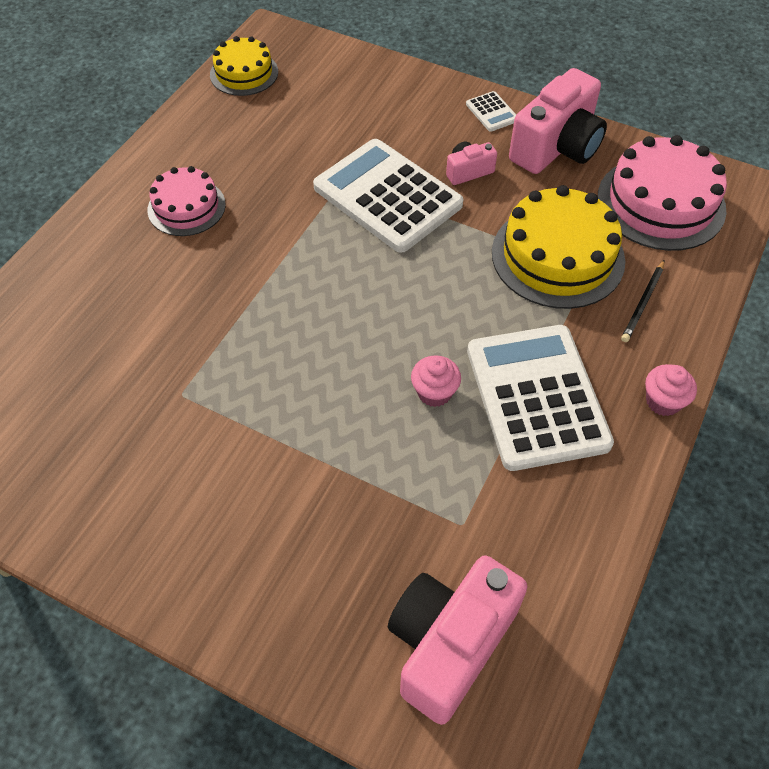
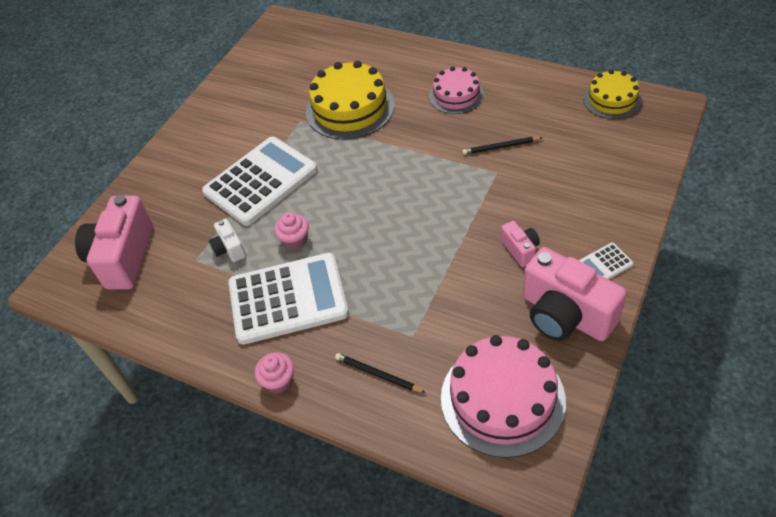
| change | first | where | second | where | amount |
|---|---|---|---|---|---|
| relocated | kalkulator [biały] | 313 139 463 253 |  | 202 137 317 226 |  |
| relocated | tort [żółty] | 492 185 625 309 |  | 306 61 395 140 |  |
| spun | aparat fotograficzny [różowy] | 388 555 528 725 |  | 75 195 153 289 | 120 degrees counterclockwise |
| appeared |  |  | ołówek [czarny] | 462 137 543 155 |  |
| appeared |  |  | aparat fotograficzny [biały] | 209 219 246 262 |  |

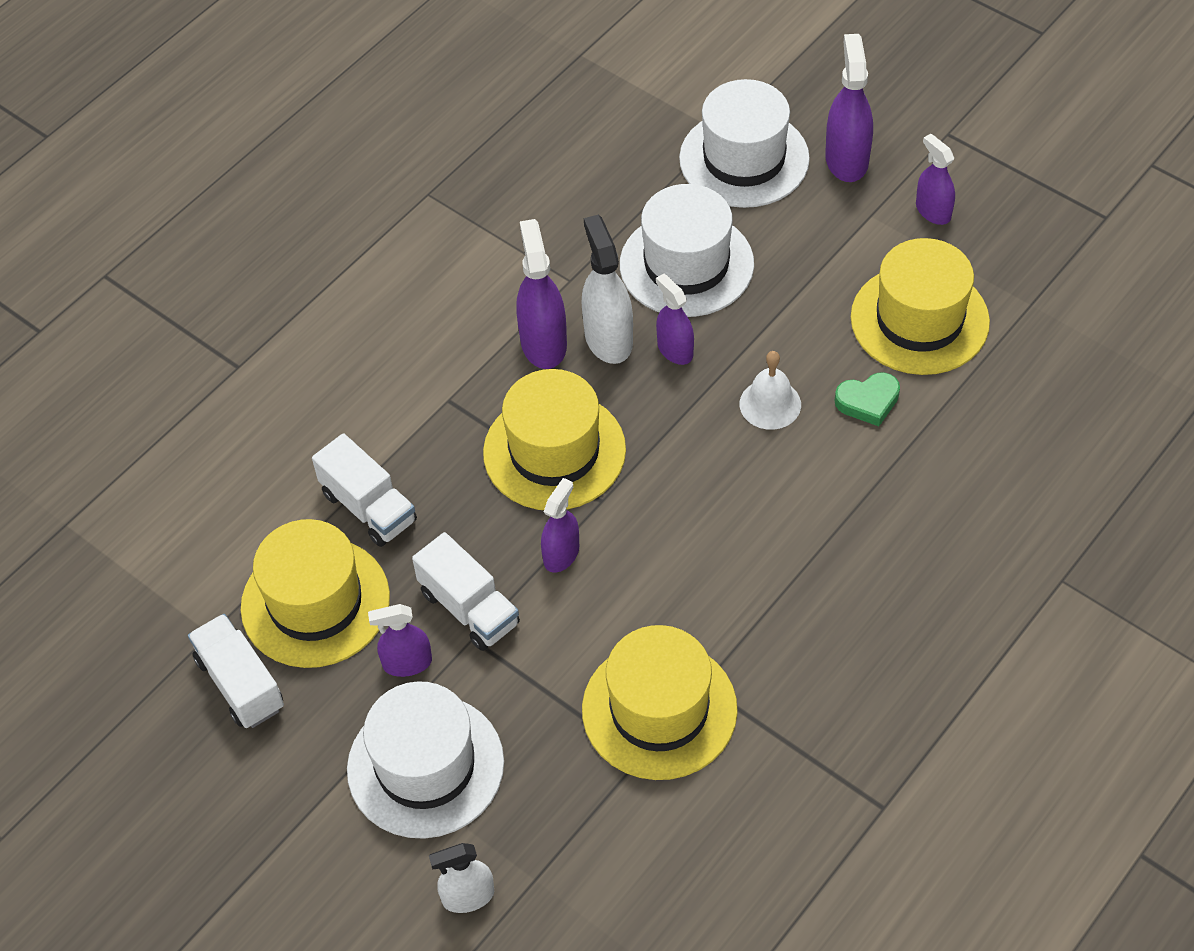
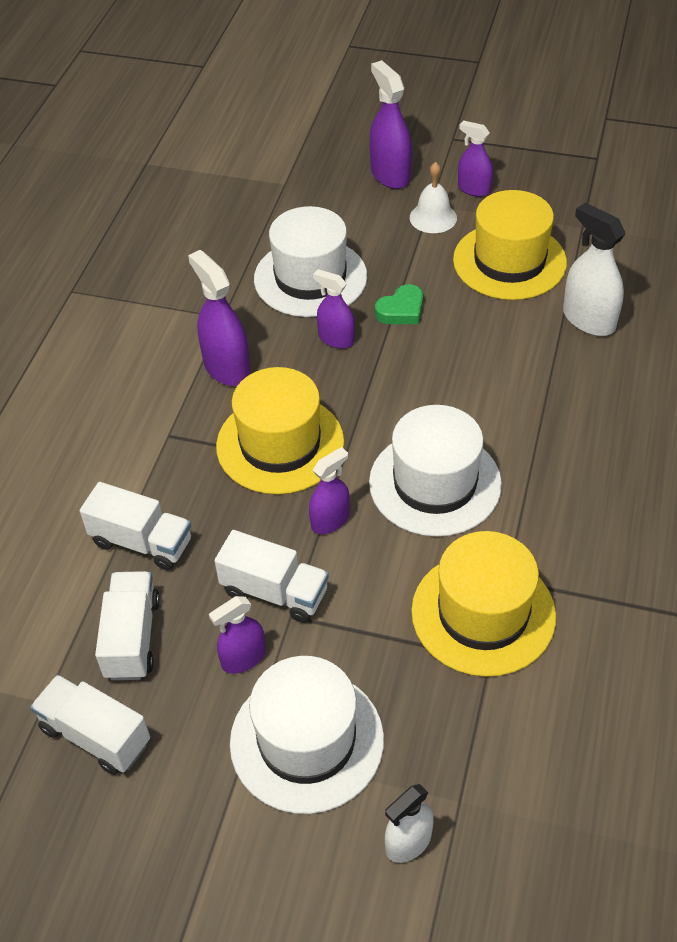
| change | first | where | second | where | amount |
|---|---|---|---|---|---|
| relocated | kapelusz [biały] | 679 79 810 208 |  | 369 405 502 537 |  |
| relocated | spryskiwacz [biały] | 582 215 633 364 |  | 563 202 626 336 |  |
| relocated | dzwonek [biały] | 740 351 801 430 |  | 410 162 457 233 |  |
| relocated | serce [zielony] | 835 372 900 426 |  | 375 284 423 324 |  |
| spun | spryskiwacz [fioletowy] | 541 478 579 573 |  | 309 447 350 534 | 45 degrees clockwise |
| exchanged | kapelusz [żółty] | 241 519 390 668 | ciężarówka [biały] | 95 571 160 681 |  |

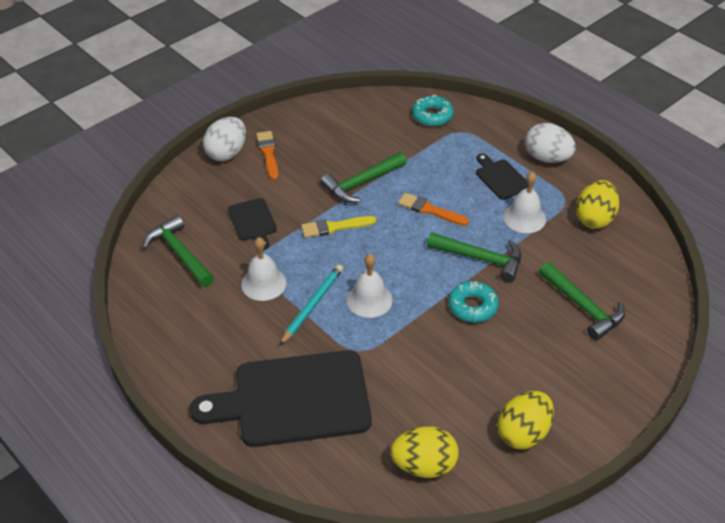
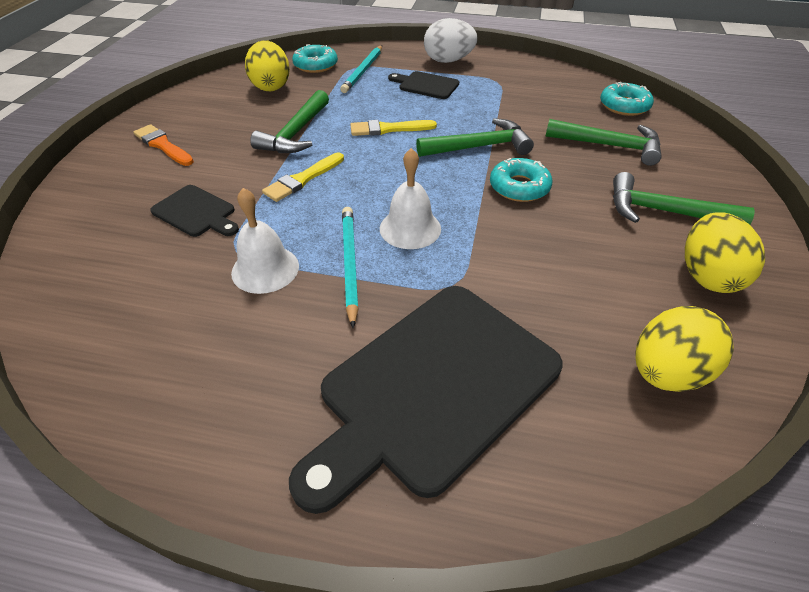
| change | first | where | second | where | amount |
|---|---|---|---|---|---|
| missing | jajko [biały] | 203 117 246 161 |  |  |  |
| missing | dzwonek [biały] | 503 171 546 233 |  |  |  |
| relocated | jajko [żółty] | 576 180 620 229 |  | 245 40 290 91 |  |
| colour | pędzel [pomarańczowy] | 398 193 469 226 | pędzel [żółty] | 350 120 437 136 |  |
| relocated | młotek [zielony] | 142 215 214 287 |  | 613 172 755 225 |  |
| appeared |  |  | ołówek [turkusowy] | 340 45 382 93 |  |
| appeared |  |  | donut [turkusowy] | 600 82 654 116 |  |

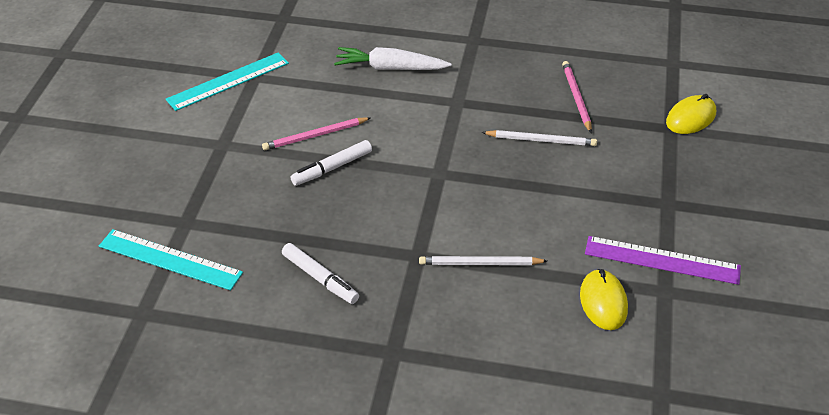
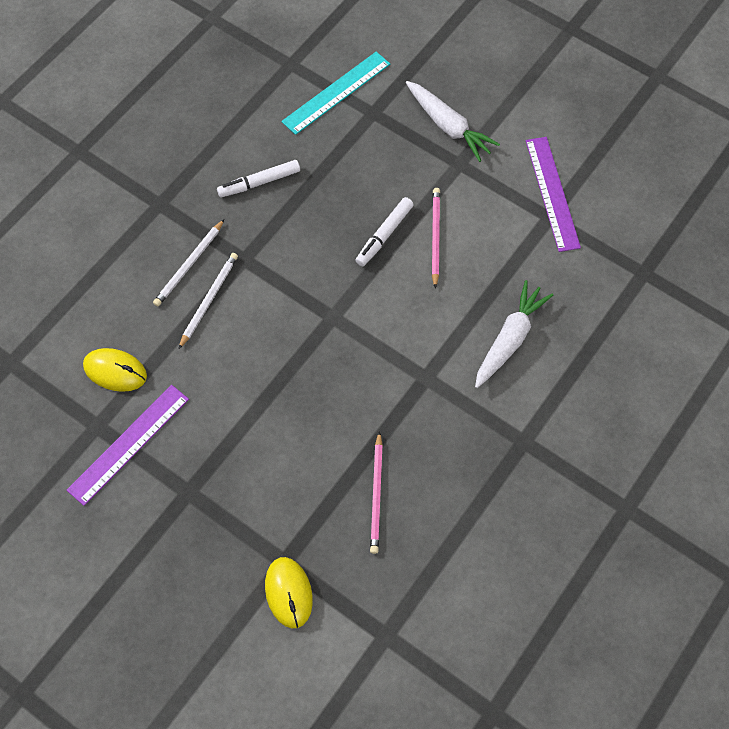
| change | first | where | second | where | amount |
|---|---|---|---|---|---|
| colour | linijka [turkusowy] | 166 53 289 111 | linijka [fioletowy] | 526 137 581 252 |  |
| spun | ołówek [różowy] | 562 61 592 133 |  | 370 431 383 554 | 75 degrees clockwise |
| relocated | ołówek [biały] | 482 130 597 146 |  | 153 220 224 307 |  |
| spun | flamaster [biały] | 290 140 372 186 |  | 355 197 414 266 | 135 degrees counterclockwise |
| appeared |  |  | marchewka [biały] | 406 81 500 162 |  |

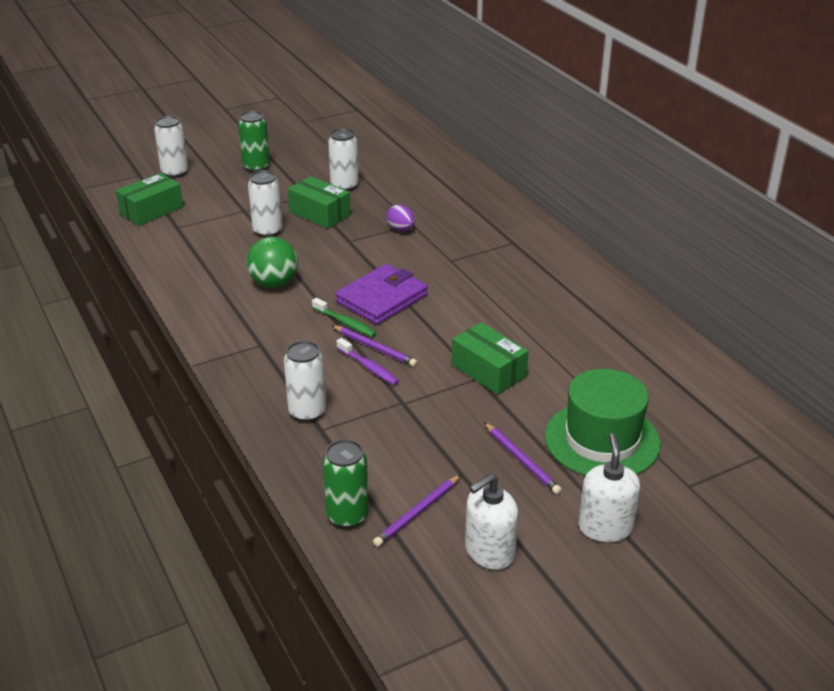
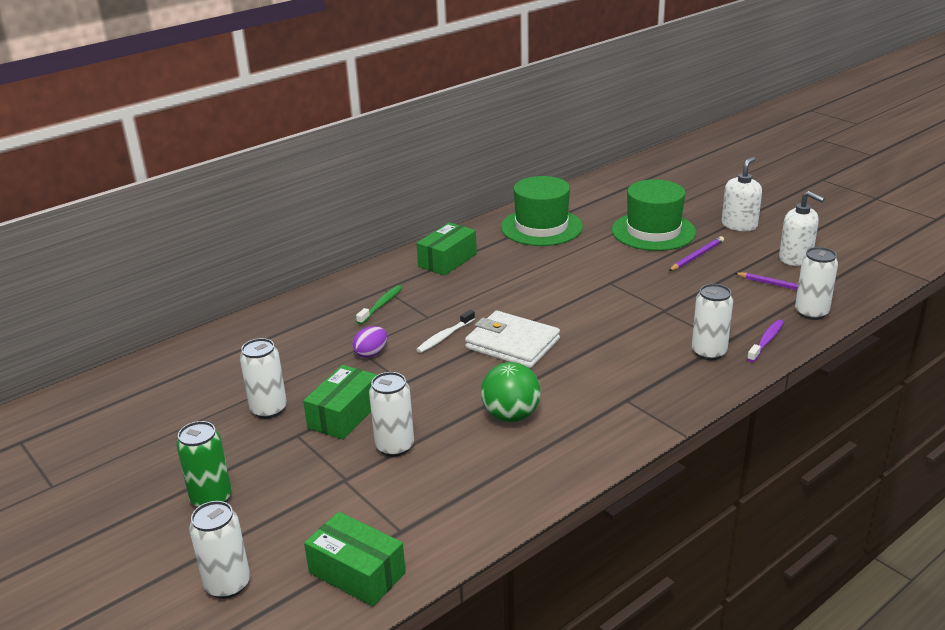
| change | first | where | second | where | amount |
|---|---|---|---|---|---|
| colour | portfel [fioletowy] | 335 264 428 324 | portfel [biały] | 465 311 560 368 |  |
| relocated | szczoteczka do zębów [zielony] | 312 298 377 337 |  | 356 285 402 325 |  |
| relocated | pudełko [zielony] | 452 322 528 394 |  | 416 222 477 276 |  |
| missing | ołówek [fioletowy] | 332 325 417 367 |  |  |  |
| relocated | szczoteczka do zębów [fioletowy] | 337 338 399 385 |  | 747 320 784 362 |  |
| spun | dozownik mydła [biały] | 578 433 640 542 |  | 722 157 762 231 | 135 degrees clockwise |
| colour | puszka [zielony] | 323 439 369 528 | puszka [biały] | 795 247 838 320 |  |
| appeared |  |  | kapelusz [zielony] | 501 176 583 246 |  |
| appeared |  |  | szczoteczka do zębów [biały] | 416 310 475 353 |  |

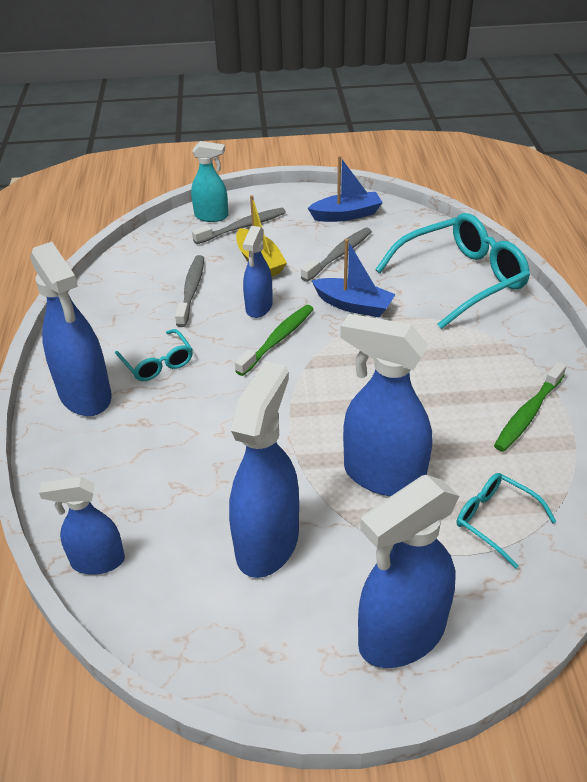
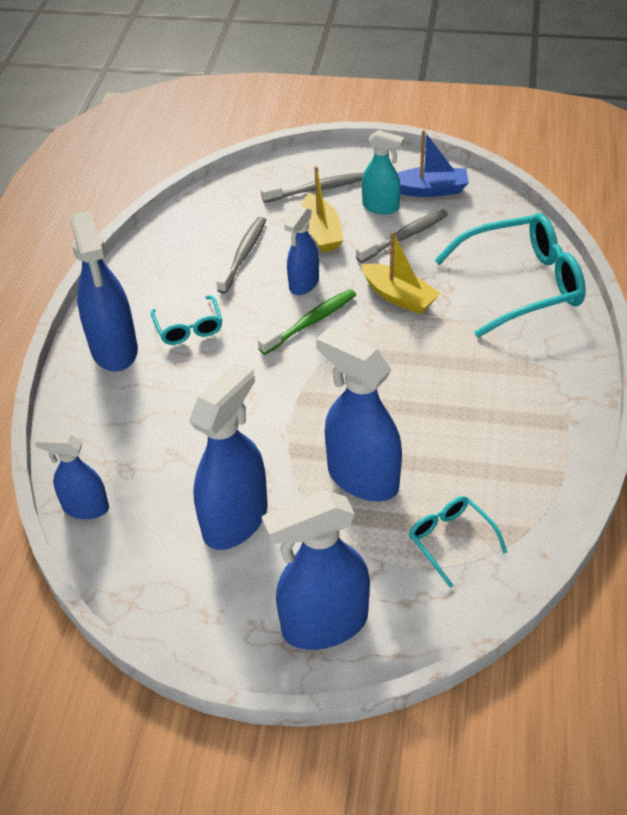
| change | first | where | second | where | amount |
|---|---|---|---|---|---|
| relocated | spryskiwacz [turkusowy] | 191 141 228 222 |  | 362 130 404 214 |  |
| colour | łódka [niebieski] | 312 239 396 317 | łódka [żółty] | 361 231 440 314 |  |
| missing | szczoteczka do zębów [zielony] | 494 362 566 452 |  |  |  |

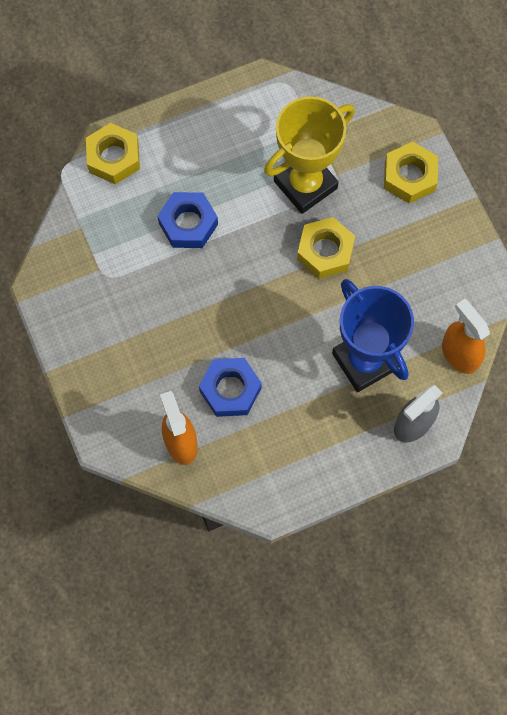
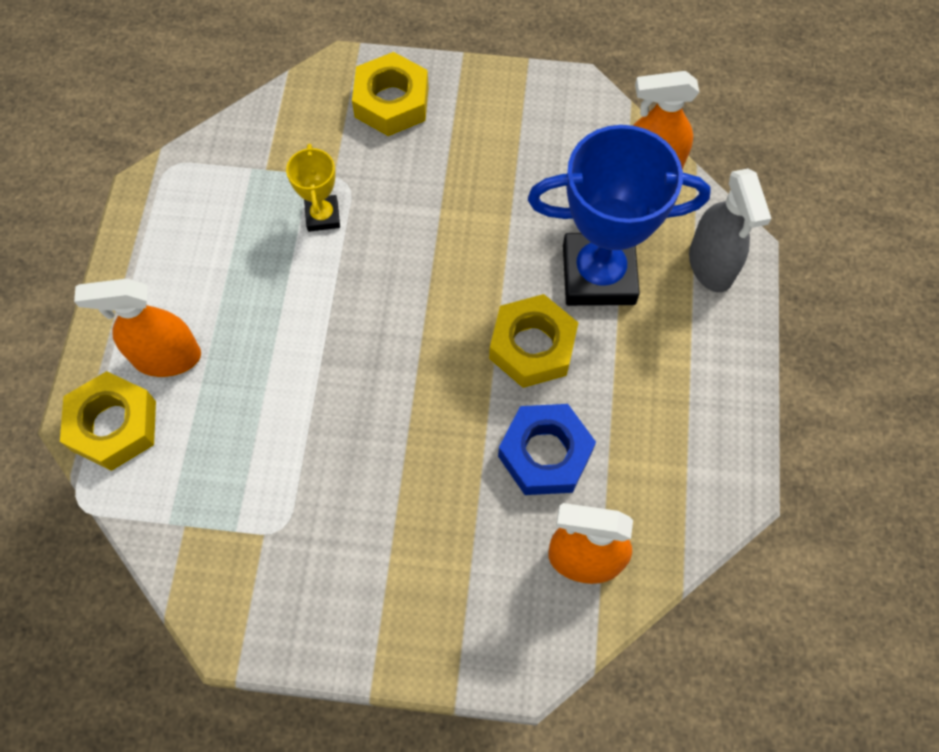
| change | first | where | second | where | amount |
|---|---|---|---|---|---|
| size | puchar [żółty] | 264 96 355 214 |  | 286 144 340 232 | x0.48 |
| missing | nakrętka [niebieski] | 158 192 218 248 |  |  |  |
| relocated | nakrętka [żółty] | 297 217 355 279 |  | 489 294 578 388 |  |
| appeared |  |  | spryskiwacz [pomarańczowy] | 74 278 201 377 |  |

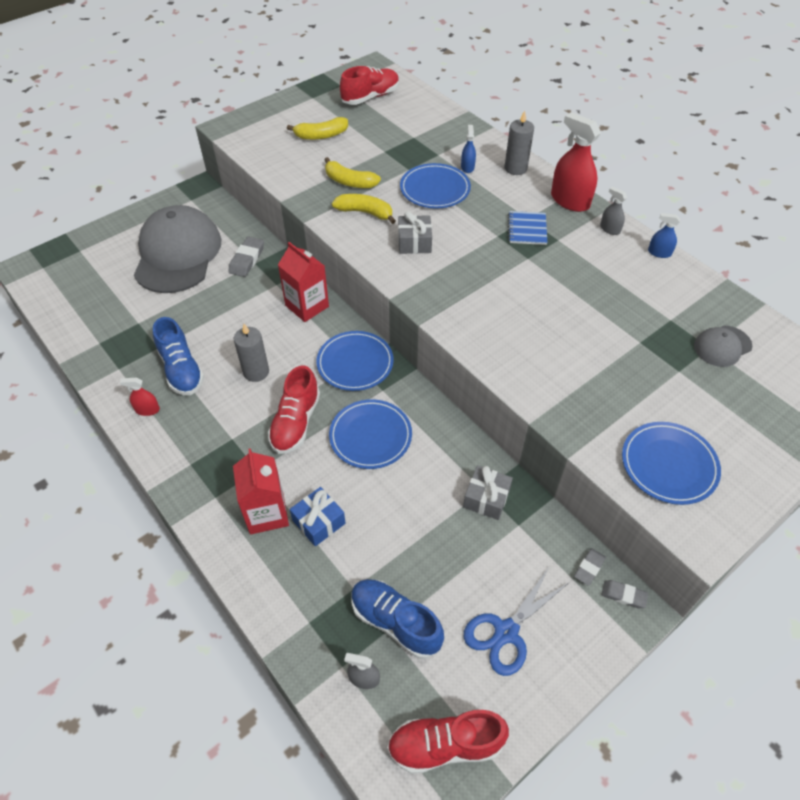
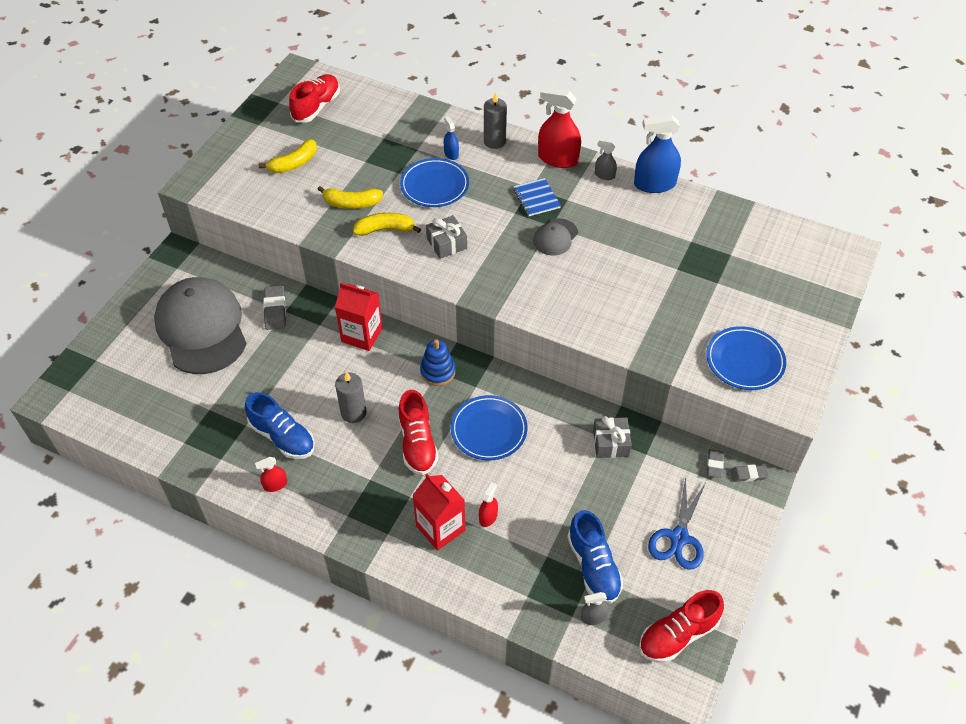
| change | first | where | second | where | amount |
|---|---|---|---|---|---|
| size | spryskiwacz [niebieski] | 648 213 680 258 |  | 634 115 681 193 | x2.01 |
| relocated | czapka [szary] | 694 325 752 367 |  | 533 218 578 256 |  |
| exchanged | talerz [niebieski] | 316 331 394 391 | zabawka nakładanka [niebieski] | 420 339 455 386 |  |
| exchanged | prezent [niebieski] | 290 487 345 546 | spryskiwacz [czerwony] | 479 482 498 527 |  |
| spun | but [niebieski] | 351 579 444 659 |  | 567 510 624 604 | 120 degrees counterclockwise |

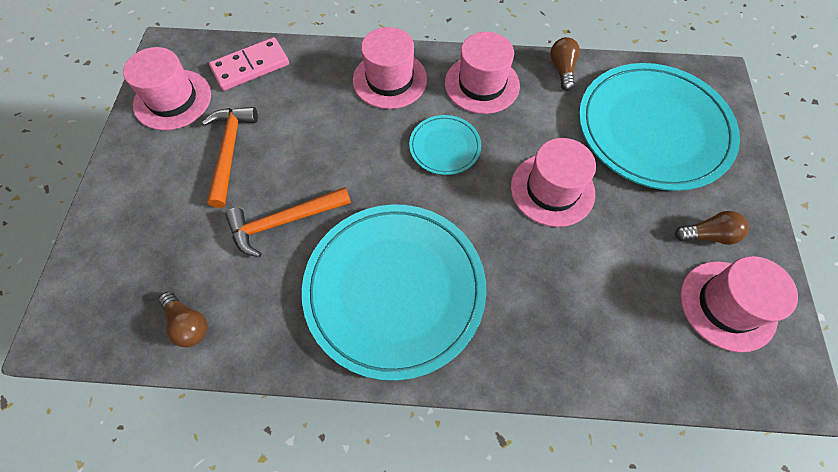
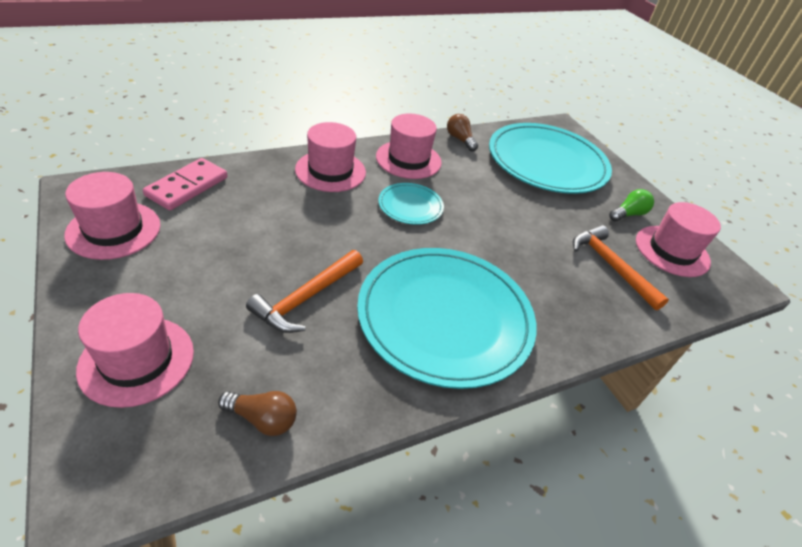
| change | first | where | second | where | amount |
|---|---|---|---|---|---|
| relocated | młotek [pomarańczowy] | 202 107 258 208 |  | 573 225 669 311 |  |
| relocated | kapelusz [różowy] | 511 138 596 227 |  | 76 293 194 408 |  |
| colour | żarówka [brązowy] | 675 211 749 245 | żarówka [zielony] | 609 189 654 222 |  |

